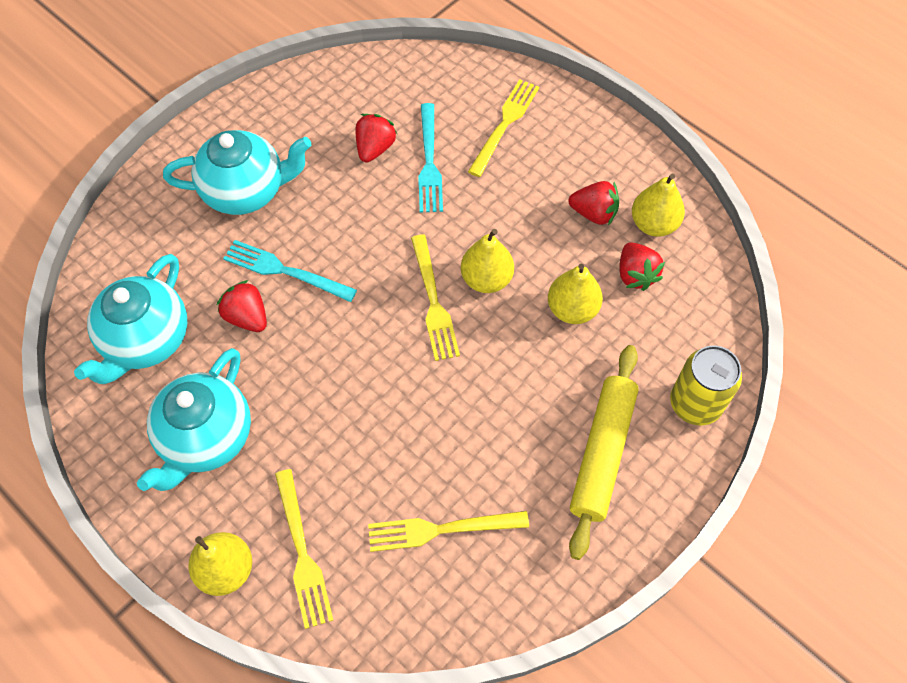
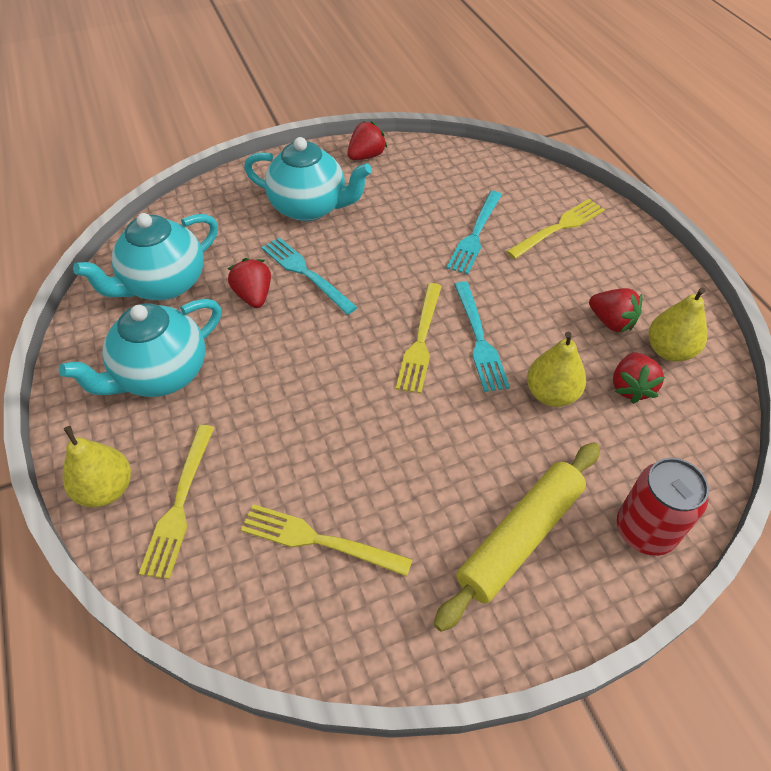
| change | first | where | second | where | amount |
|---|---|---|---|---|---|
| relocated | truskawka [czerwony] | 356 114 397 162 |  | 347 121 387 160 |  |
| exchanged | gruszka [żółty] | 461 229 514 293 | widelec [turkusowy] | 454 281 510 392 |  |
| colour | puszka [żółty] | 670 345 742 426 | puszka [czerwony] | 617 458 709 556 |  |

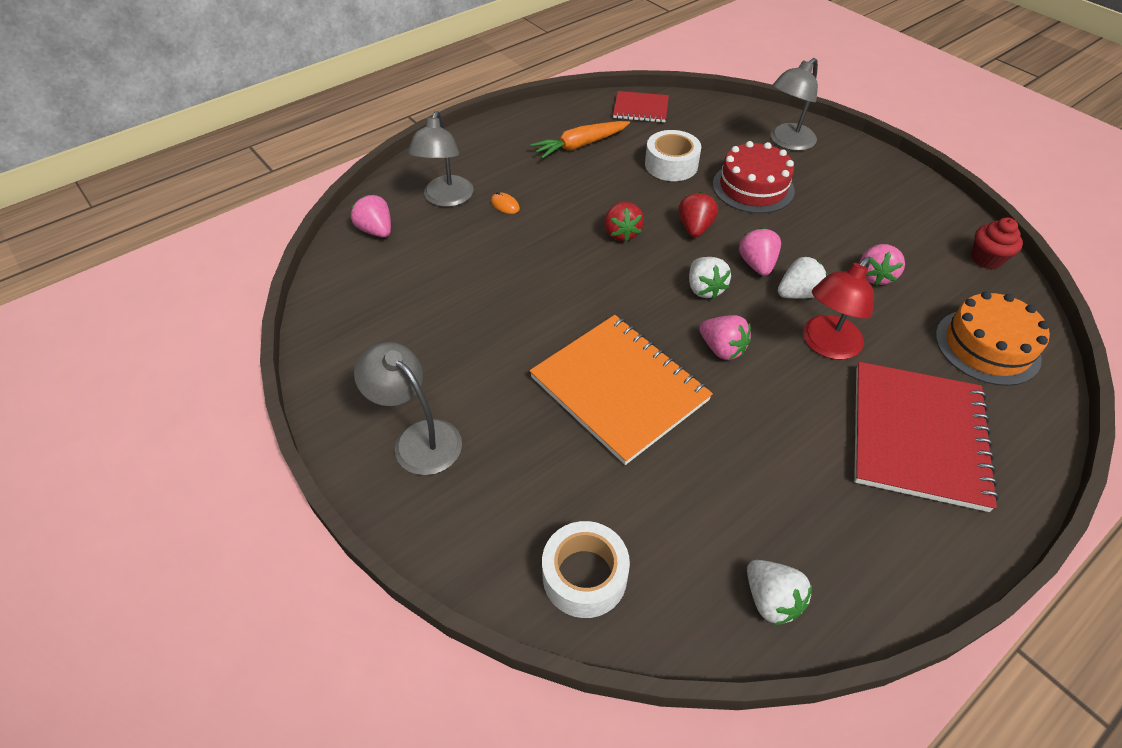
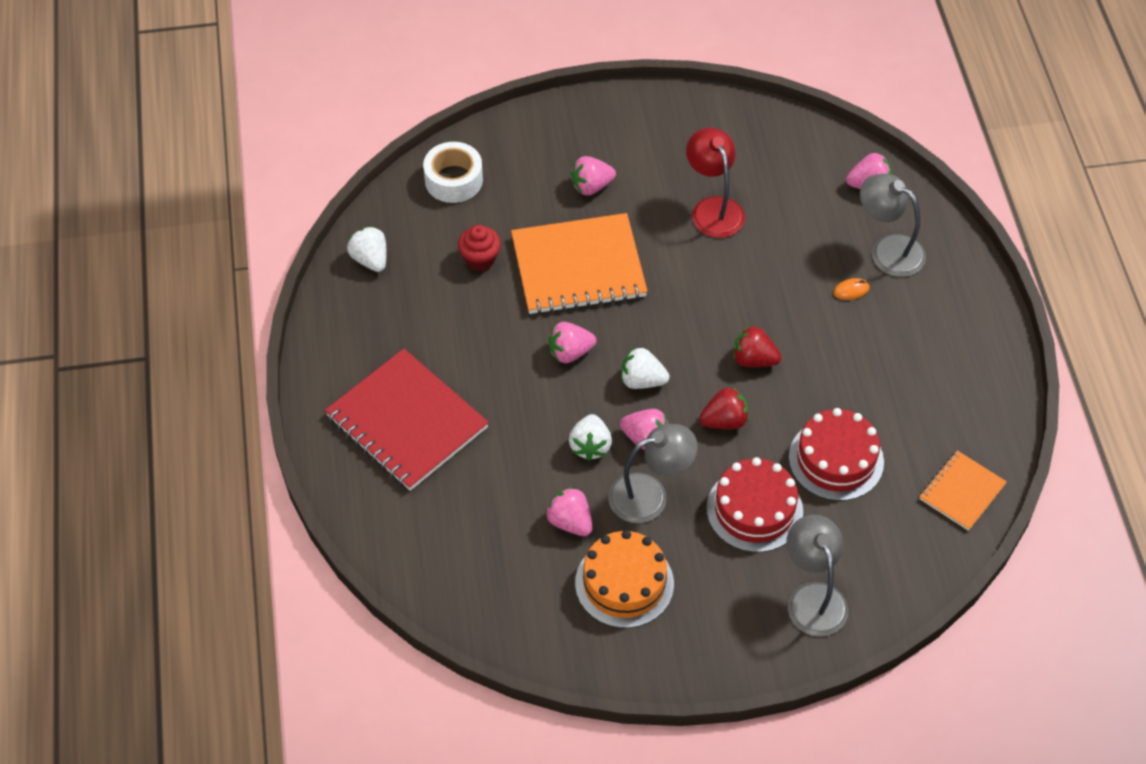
| change | first | where | second | where | amount |
|---|---|---|---|---|---|
| colour | zeszyt [czerwony] | 613 91 669 123 | zeszyt [pomarańczowy] | 919 450 1007 531 |  |
| missing | marchewka [pomarańczowy] | 530 121 630 159 |  |  |  |
| exchanged | taśma klejąca [biały] | 645 130 701 181 | tort [czerwony] | 789 408 884 501 |  |
| spun | truskawka [czerwony] | 679 192 718 237 |  | 699 387 749 429 | 60 degrees counterclockwise |
| relocated | muffinka [czerwony] | 971 218 1023 269 |  | 458 225 501 271 |  |
| relocated | lampka [czerwony] | 803 257 874 360 |  | 686 128 745 238 |  |
| relocated | tort [pomarańczowy] | 936 291 1050 386 |  | 575 530 674 628 |  |
| relocated | lampka [szary] | 354 342 462 475 |  | 608 424 698 523 |  |
| spun | truskawka [biały] | 747 560 812 625 |  | 347 226 387 272 | 60 degrees clockwise |
| appeared |  |  | truskawka [różowy] | 571 156 616 195 |  |

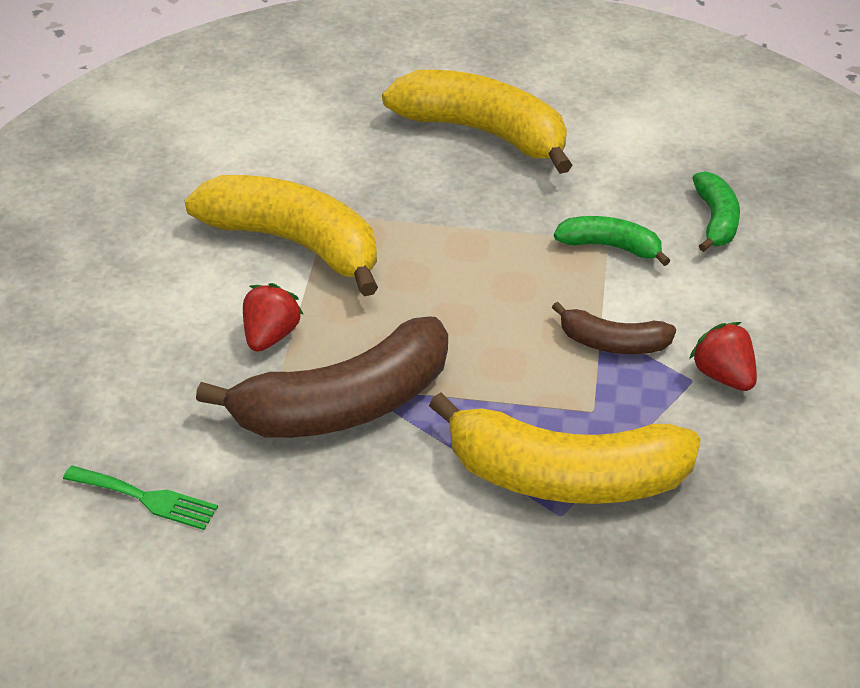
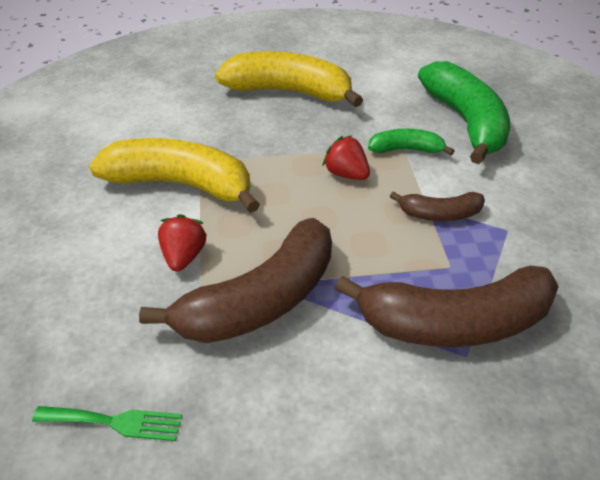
| change | first | where | second | where | amount |
|---|---|---|---|---|---|
| size | banan [zielony] | 692 171 740 252 |  | 418 61 510 164 | x1.98 |
| relocated | truskawka [czerwony] | 689 322 757 391 |  | 322 136 370 180 |  |
| colour | banan [żółty] | 429 393 701 504 | banan [brązowy] | 335 266 559 347 |  |

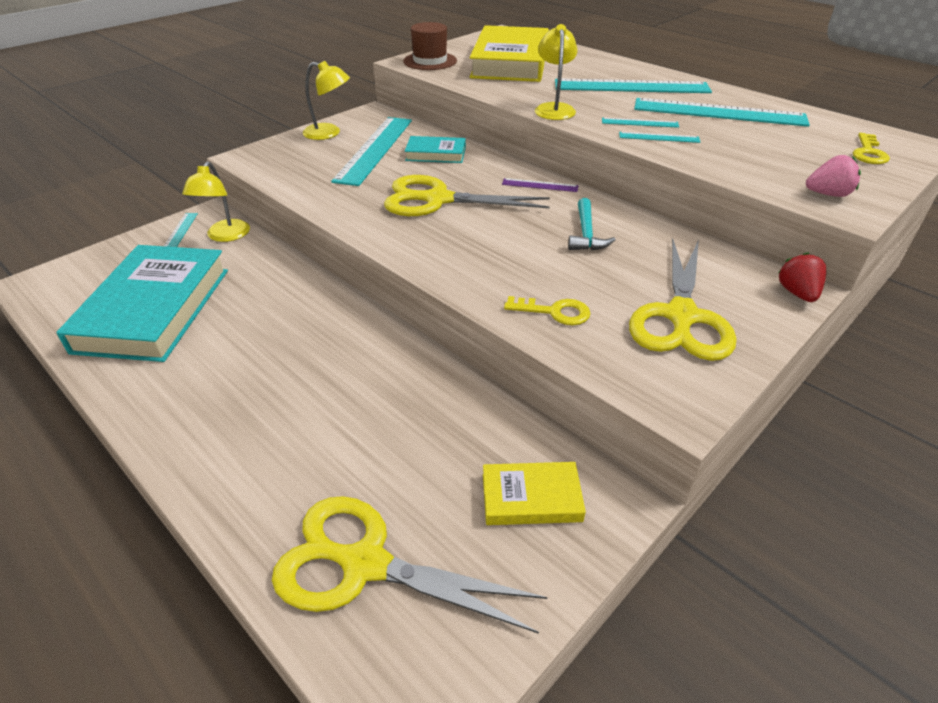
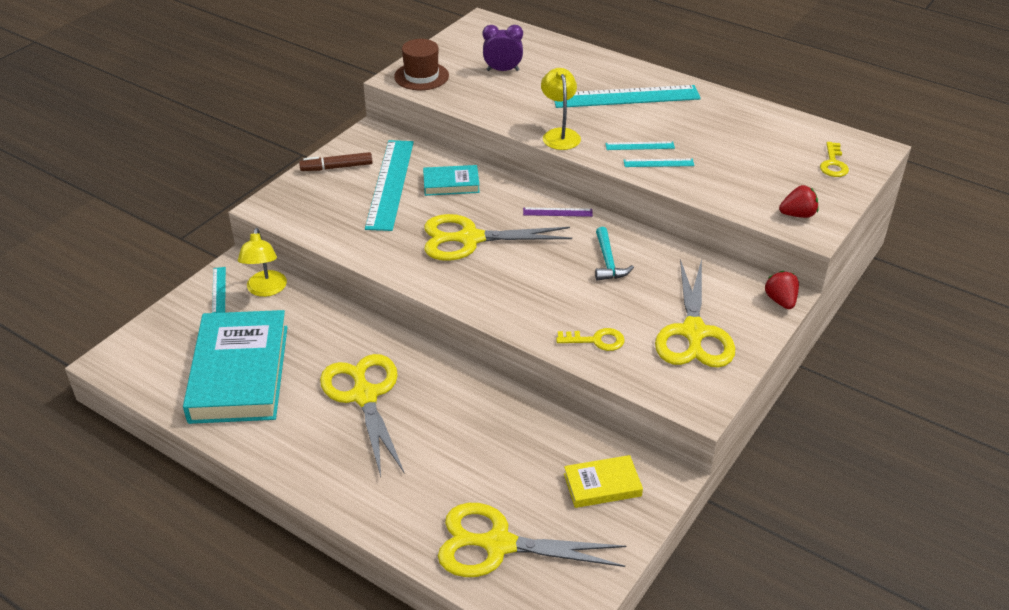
| change | first | where | second | where | amount |
|---|---|---|---|---|---|
| exchanged | książka [żółty] | 470 25 549 82 | budzik [fioletowy] | 482 25 523 71 |  |
| exchanged | lampka [żółty] | 303 61 350 140 | flamaster [brązowy] | 299 152 373 171 |  |
| missing | linijka [turkusowy] | 634 98 810 127 |  |  |  |
| colour | truskawka [różowy] | 806 155 861 197 | truskawka [czerwony] | 779 185 818 218 |  |
| appeared |  |  | nożyczki [żółty] | 320 354 405 477 |  |

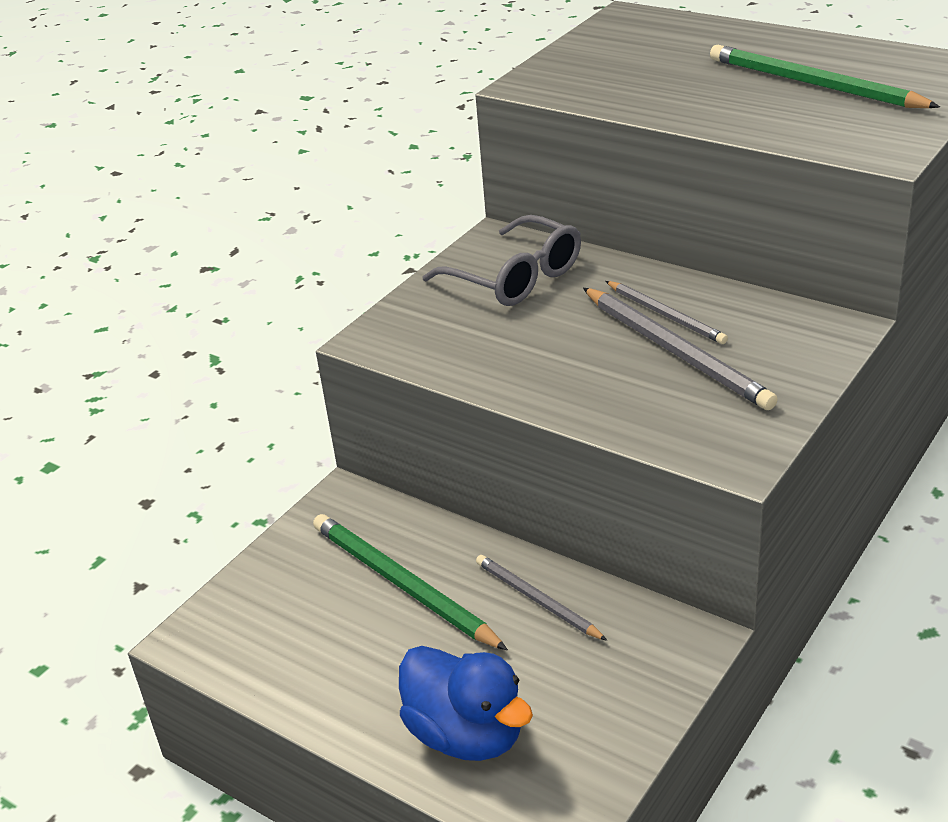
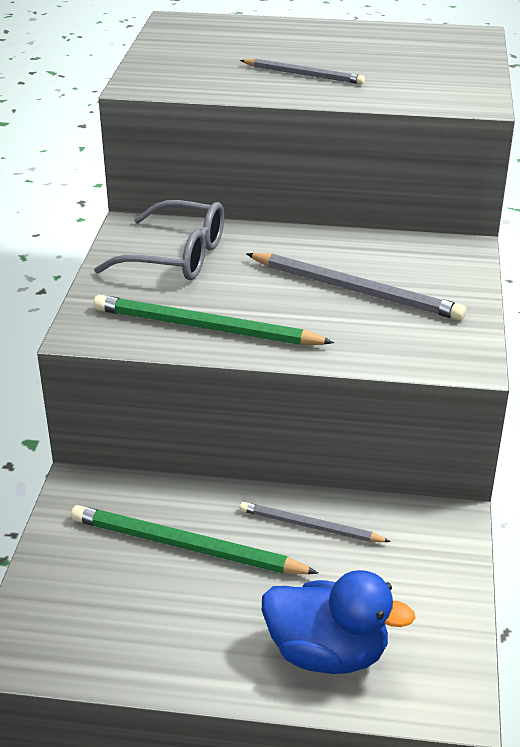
| change | first | where | second | where | amount |
|---|---|---|---|---|---|
| relocated | ołówek [zielony] | 710 45 940 108 |  | 94 295 334 345 |  |
| relocated | ołówek [szary] | 605 281 728 344 |  | 240 59 365 84 |  |

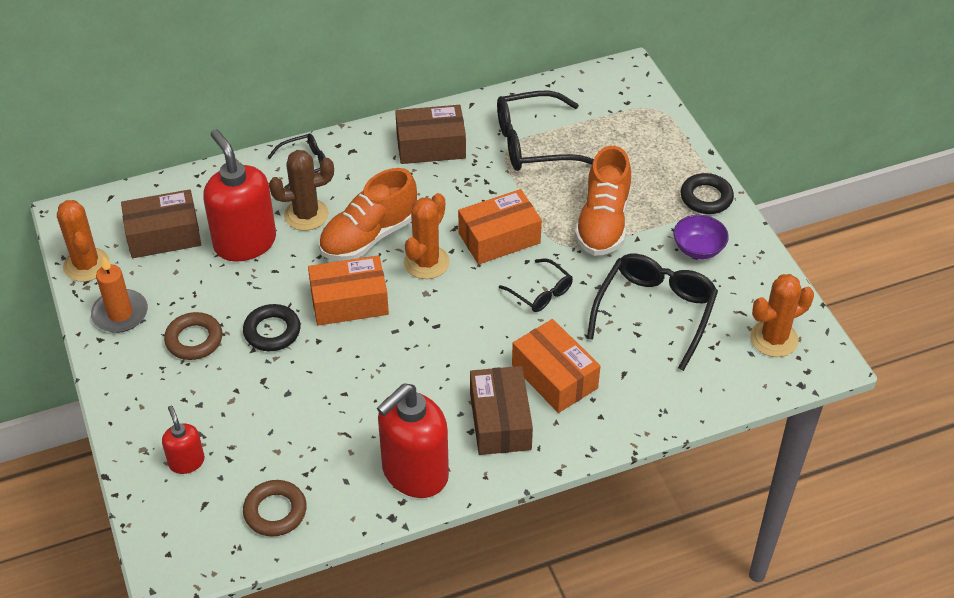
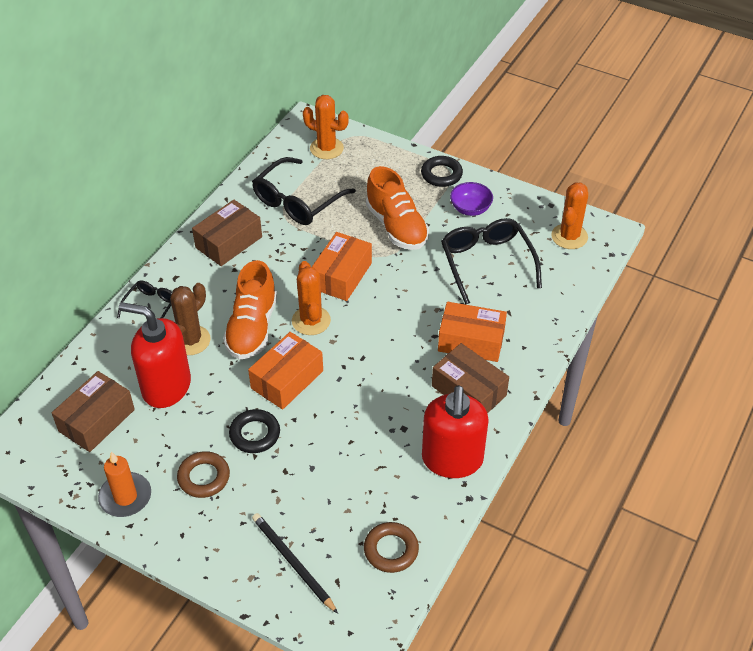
| change | first | where | second | where | amount |
|---|---|---|---|---|---|
| relocated | kaktus [pomarańczowy] | 57 200 110 282 |  | 303 95 349 159 |  |
| missing | okulary [czarny] | 499 259 573 312 |  |  |  |
| exchanged | dozownik mydła [czerwony] | 162 406 205 474 | ołówek [czarny] | 252 513 338 614 |  |

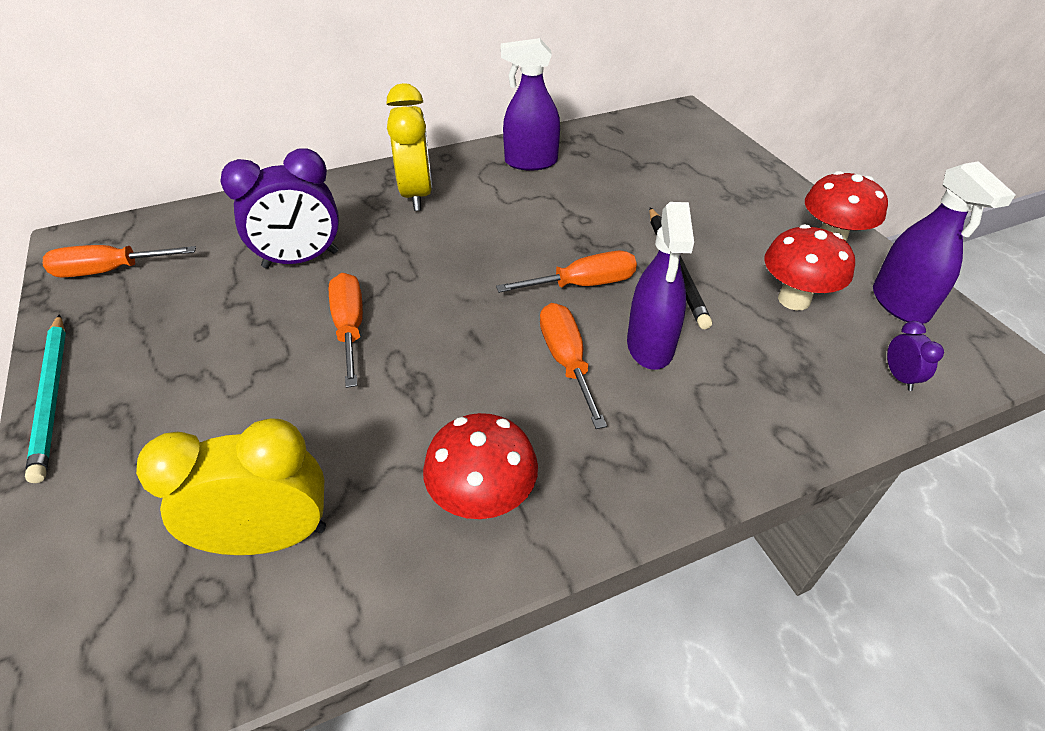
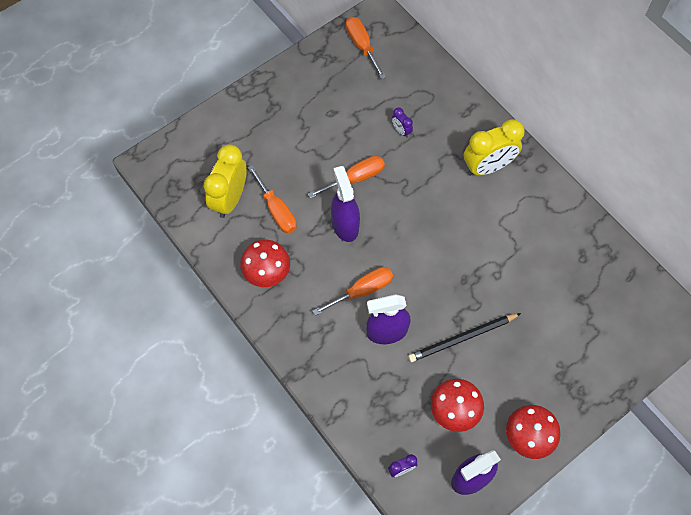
| change | first | where | second | where | amount |
|---|---|---|---|---|---|
| relocated | spryskiwacz [fioletowy] | 501 38 560 171 |  | 331 166 360 242 |  |
| size | budzik [fioletowy] | 220 149 339 269 |  | 392 107 413 138 | x0.45 |
| relocated | śrubokręt [pomarańczowy] | 496 251 637 293 |  | 248 165 297 234 |  |
| missing | ołówek [turkusowy] | 25 314 66 483 |  |  |  |
| spun | budzik [żółty] | 136 418 326 555 |  | 204 144 247 218 | 135 degrees counterclockwise |

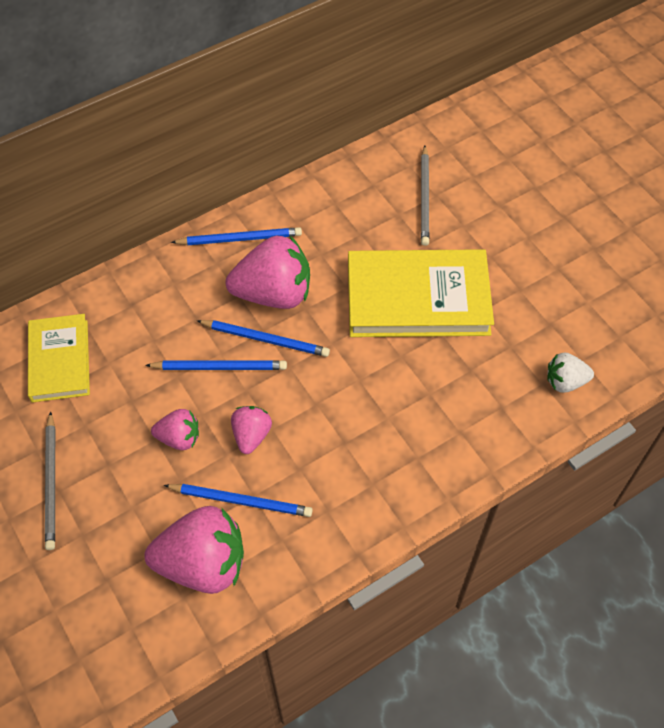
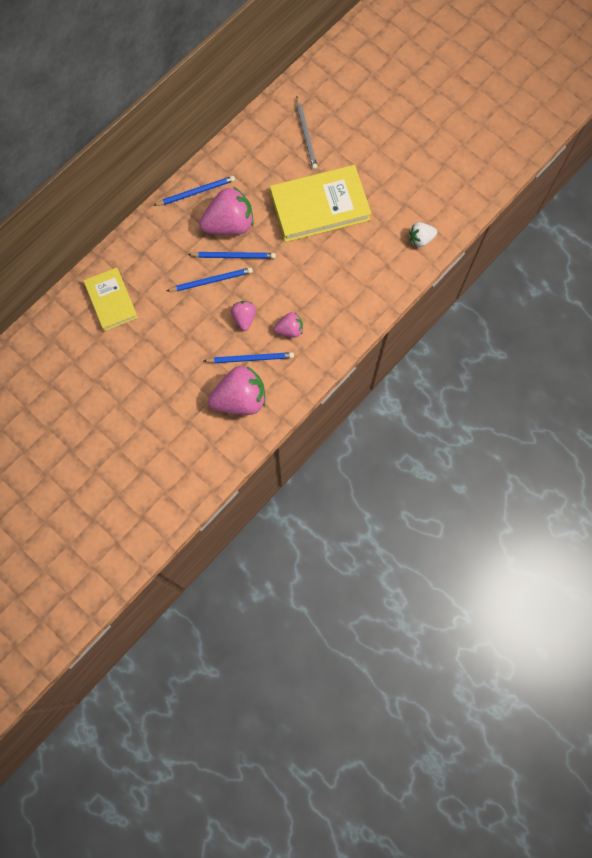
| change | first | where | second | where | amount |
|---|---|---|---|---|---|
| relocated | truskawka [różowy] | 151 409 199 450 |  | 274 312 303 338 |  |
| missing | ołówek [szary] | 45 411 55 550 |  |  |  |

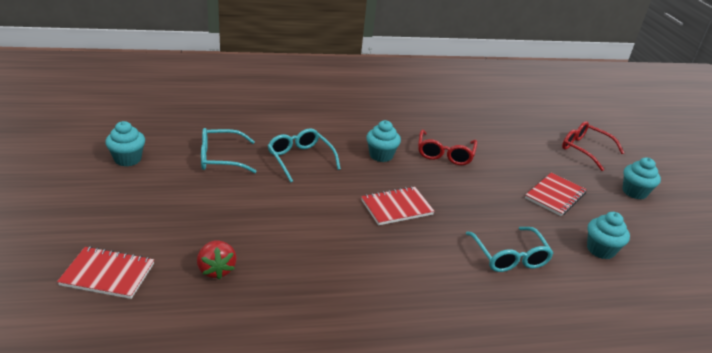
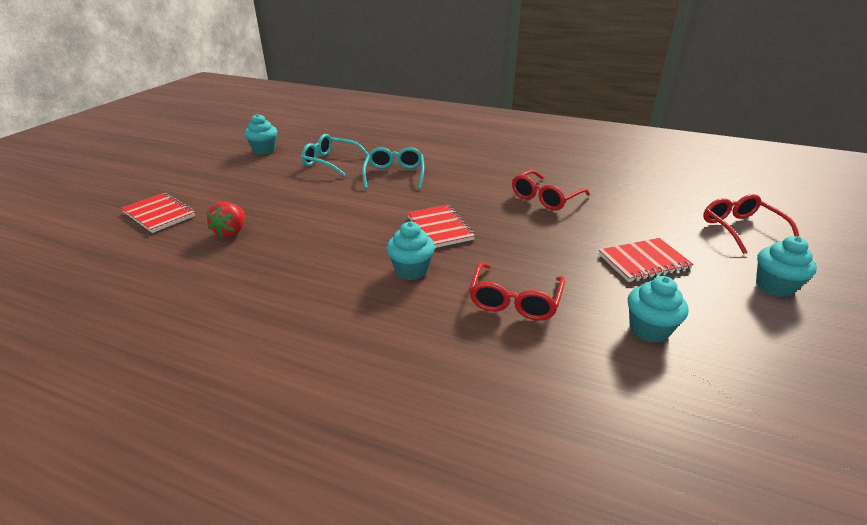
| change | first | where | second | where | amount |
|---|---|---|---|---|---|
| relocated | muffinka [turkusowy] | 366 120 401 162 |  | 386 222 435 280 |  |
| spun | zeszyt [czerwony] | 361 186 435 225 |  | 407 205 475 248 | 60 degrees clockwise |
| colour | okulary [turkusowy] | 466 227 554 272 | okulary [czerwony] | 469 262 565 321 |  |

